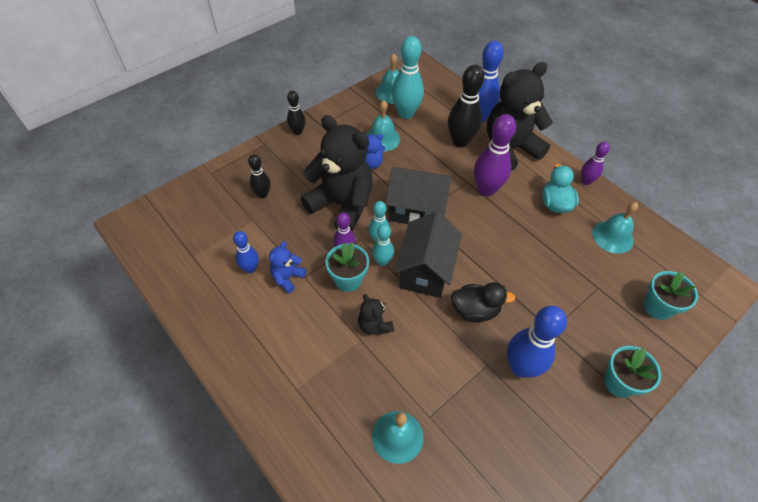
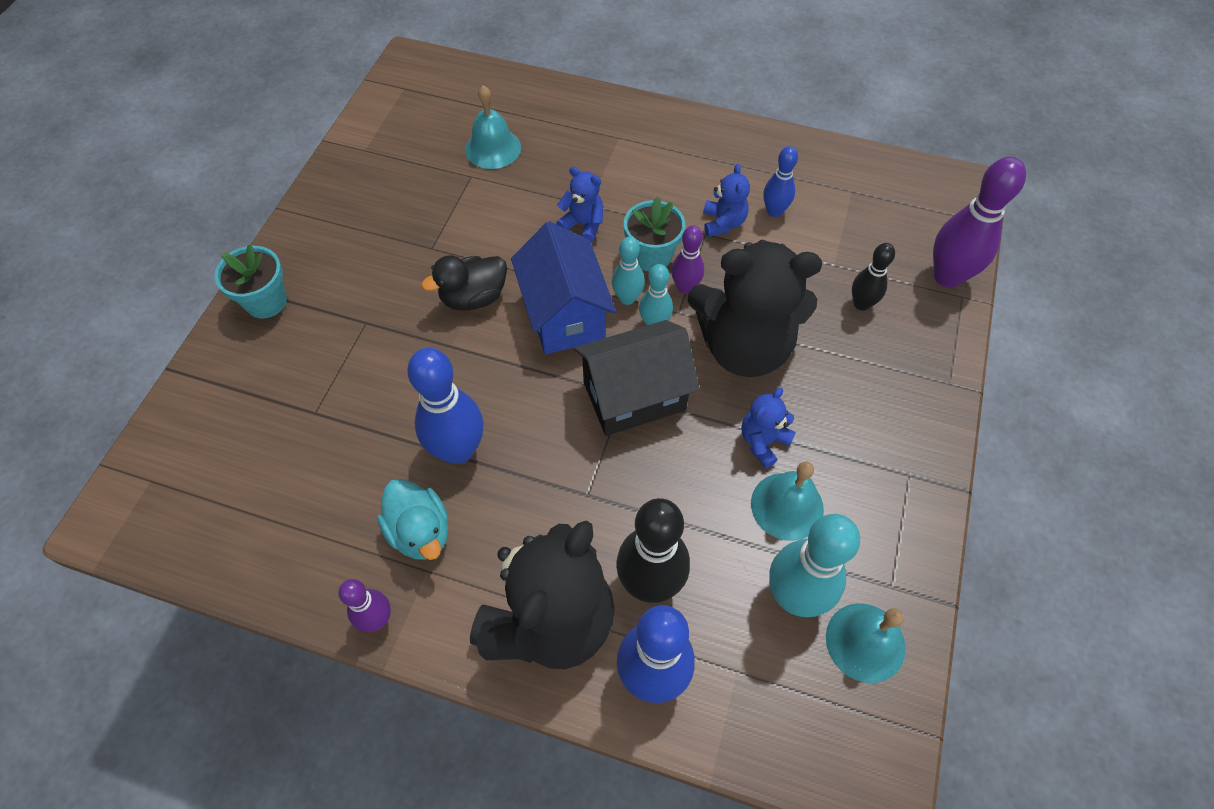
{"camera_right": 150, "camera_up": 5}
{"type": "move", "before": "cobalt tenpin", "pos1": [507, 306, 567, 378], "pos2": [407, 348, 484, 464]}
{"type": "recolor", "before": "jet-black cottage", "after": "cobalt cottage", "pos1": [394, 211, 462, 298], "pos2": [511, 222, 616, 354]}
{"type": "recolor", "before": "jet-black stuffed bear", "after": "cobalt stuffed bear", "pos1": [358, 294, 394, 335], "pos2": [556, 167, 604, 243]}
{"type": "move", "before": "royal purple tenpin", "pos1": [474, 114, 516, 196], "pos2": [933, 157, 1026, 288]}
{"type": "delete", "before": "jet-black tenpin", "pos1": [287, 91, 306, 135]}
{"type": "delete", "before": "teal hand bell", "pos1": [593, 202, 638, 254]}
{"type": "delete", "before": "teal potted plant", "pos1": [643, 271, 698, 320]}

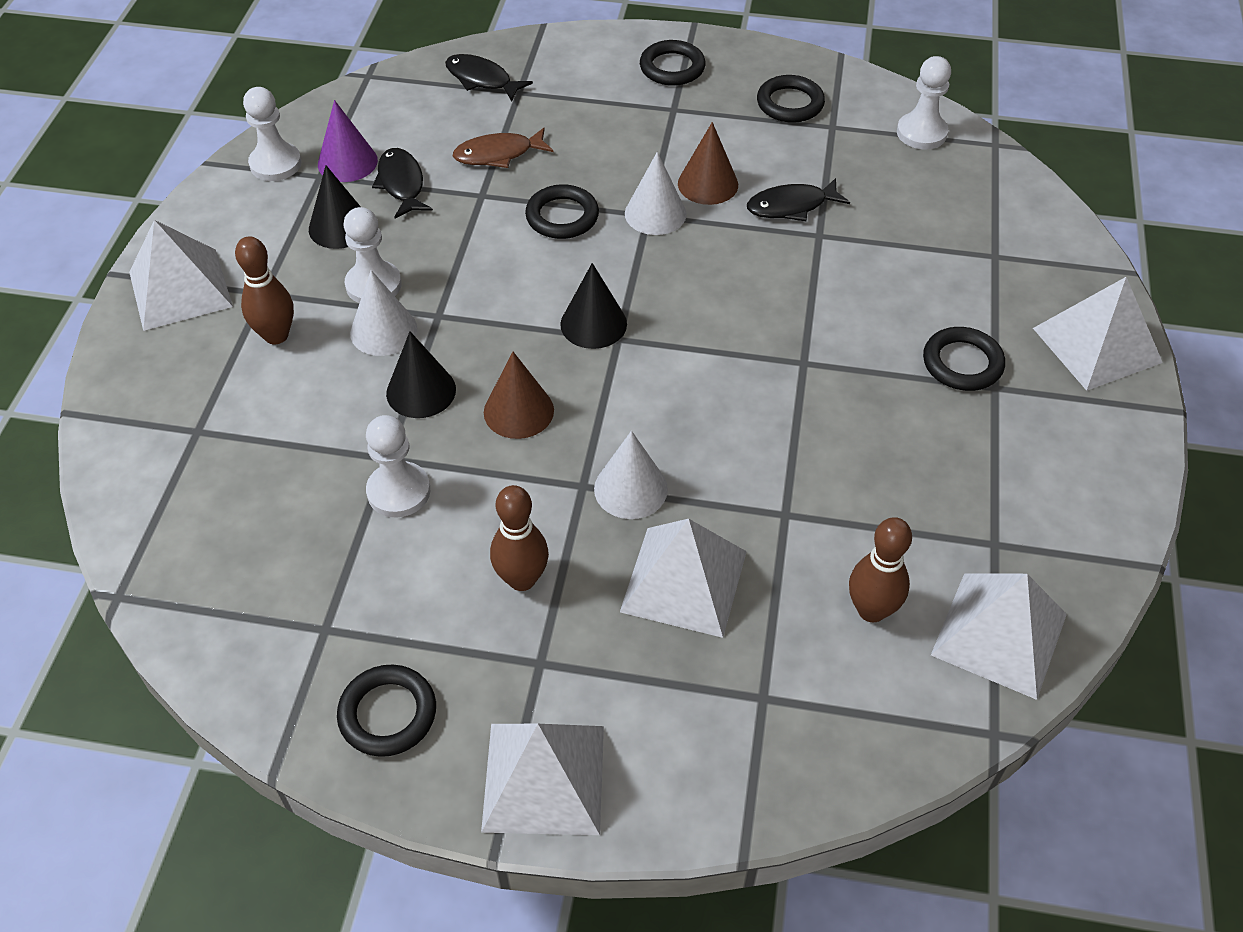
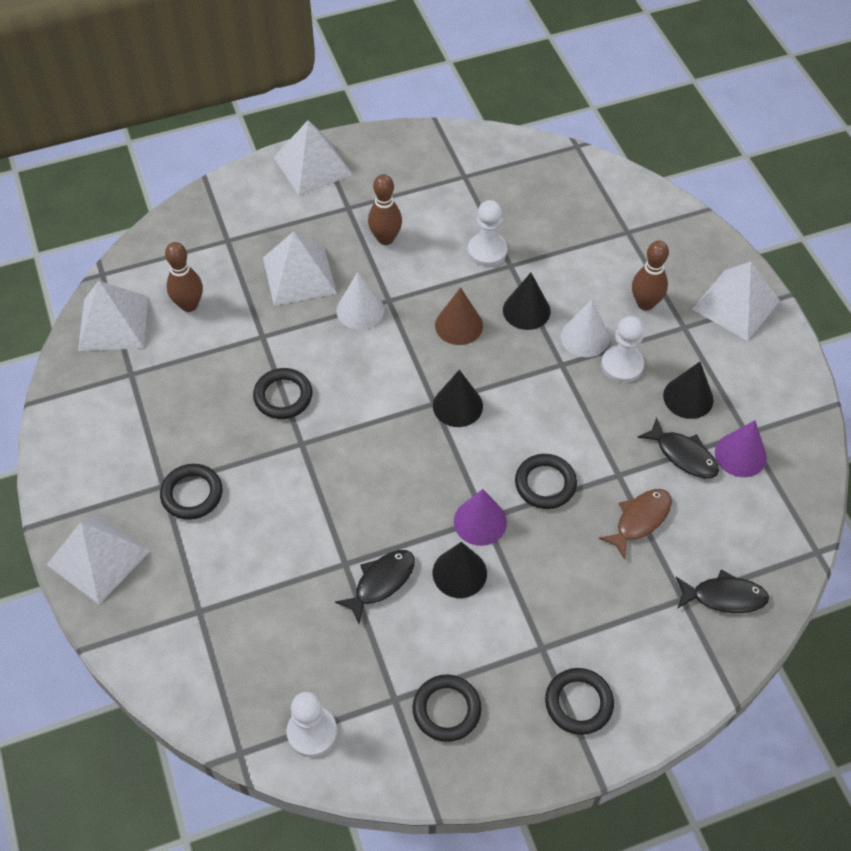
{"camera_right": 150, "camera_up": 5}
{"type": "move", "before": "jet-black ring", "pos1": [337, 664, 436, 757], "pos2": [253, 368, 312, 419]}
{"type": "recolor", "before": "dark brown cone shape", "after": "jet-black cone shape", "pos1": [678, 122, 738, 205], "pos2": [433, 542, 487, 598]}
{"type": "recolor", "before": "pure white cone shape", "after": "royal purple cone shape", "pos1": [625, 152, 687, 235], "pos2": [454, 489, 507, 546]}
{"type": "delete", "before": "pure white chess pawn", "pos1": [243, 87, 302, 181]}

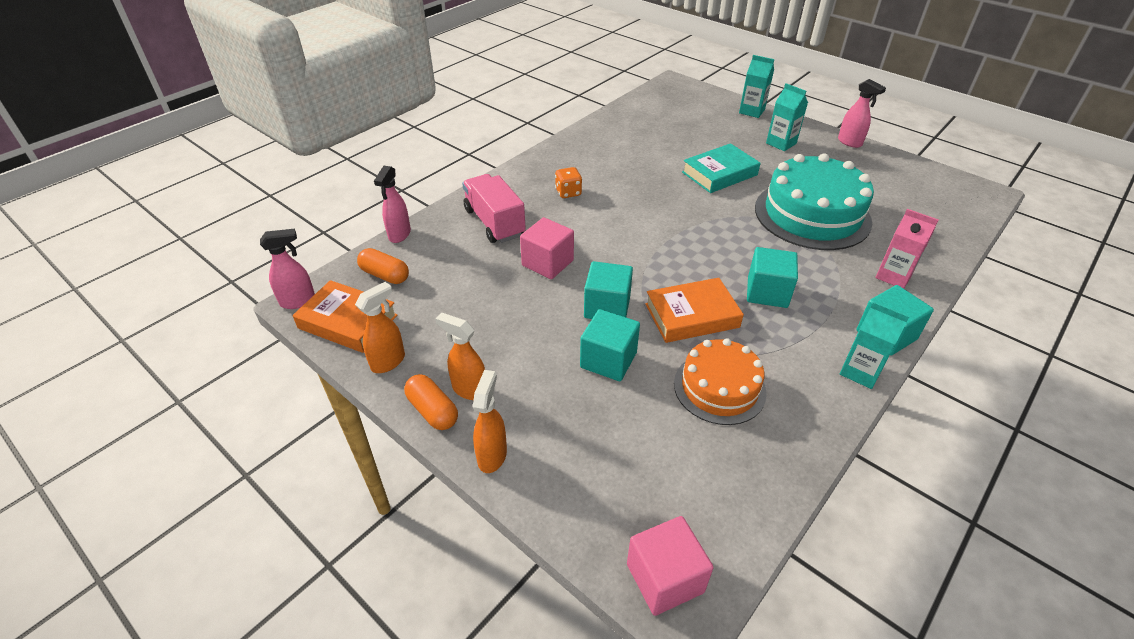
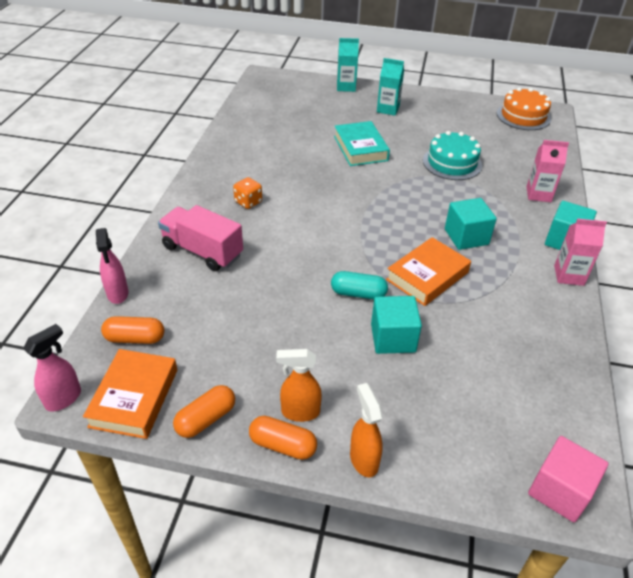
{"camera_right": -30, "camera_up": 0}
{"type": "rotate", "before": "bright orange hardback", "pos1": [293, 280, 397, 353], "pos2": [83, 349, 177, 439], "turn": -75}
{"type": "replace", "before": "bright orange spray cleaner", "after": "bright orange capsule", "pos1": [355, 282, 405, 373], "pos2": [173, 385, 235, 438]}
{"type": "replace", "before": "teal block", "after": "teal capsule", "pos1": [584, 261, 633, 319], "pos2": [331, 271, 388, 299]}
{"type": "rotate", "before": "teal hardback", "pos1": [682, 143, 760, 193], "pos2": [334, 121, 390, 166], "turn": -45}
{"type": "resize", "before": "teal cake", "pos1": [755, 153, 874, 250], "pos2": [423, 131, 482, 180], "scale": 0.61}
{"type": "move", "before": "bright orange cake", "pos1": [674, 338, 767, 425], "pos2": [497, 87, 551, 130]}
{"type": "recolor", "before": "teal carton", "after": "pink carton", "pos1": [840, 301, 910, 389], "pos2": [554, 219, 607, 286]}
{"type": "delete", "before": "pink block", "pos1": [520, 217, 574, 279]}
{"type": "delete", "before": "pink spray cleaner", "pos1": [838, 79, 886, 148]}

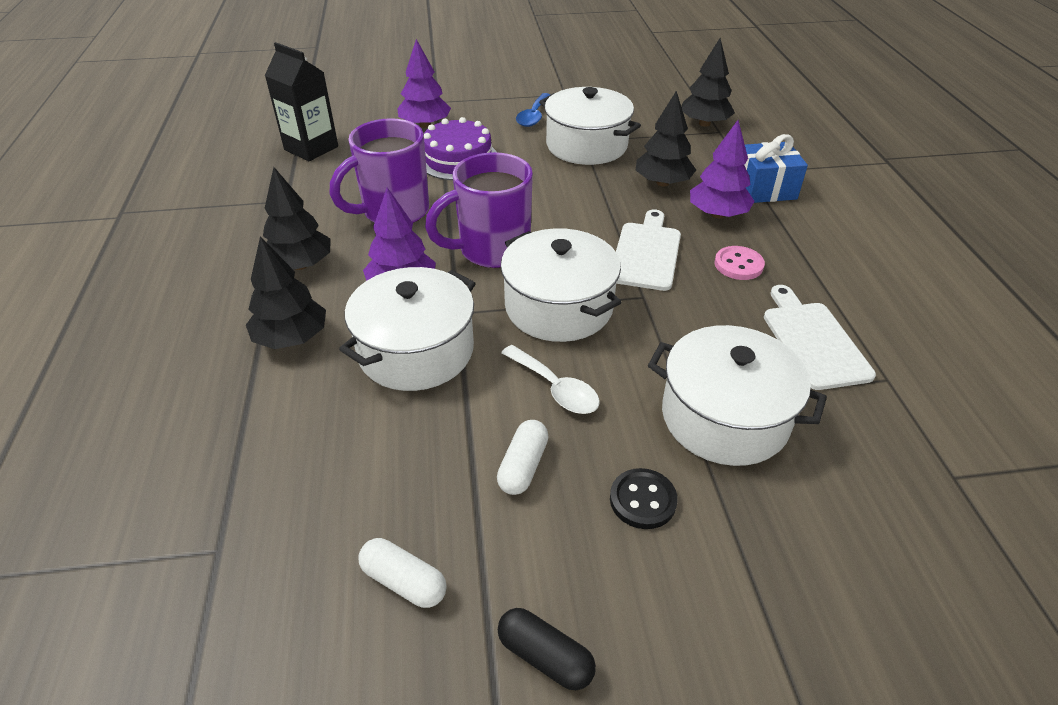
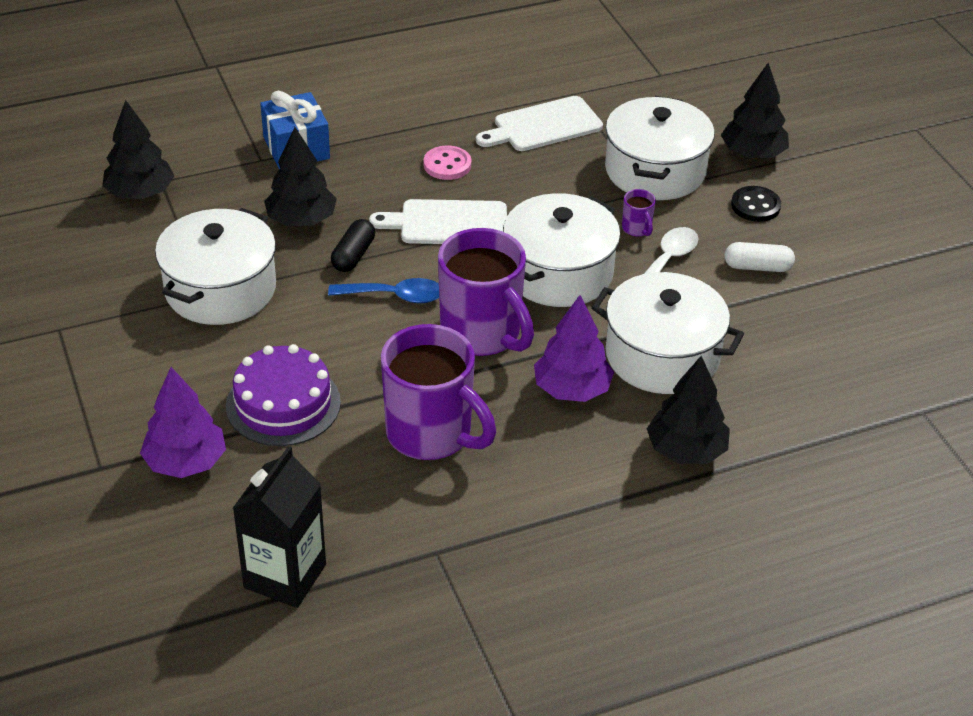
{"camera_right": -105, "camera_up": 0}
{"type": "move", "before": "cobalt teaspoon", "pos1": [516, 93, 551, 127], "pos2": [328, 278, 439, 303]}
{"type": "move", "before": "jet-black capsule", "pos1": [498, 608, 596, 690], "pos2": [331, 219, 375, 272]}
{"type": "insert", "after": "royal purple coffee mug", "pos2": [622, 189, 656, 237]}
{"type": "move", "before": "jet-black toy tree", "pos1": [263, 167, 331, 270], "pos2": [721, 63, 789, 159]}
{"type": "delete", "before": "pure white capsule", "pos1": [358, 538, 447, 608]}
{"type": "delete", "before": "royal purple toy tree", "pos1": [690, 120, 755, 218]}

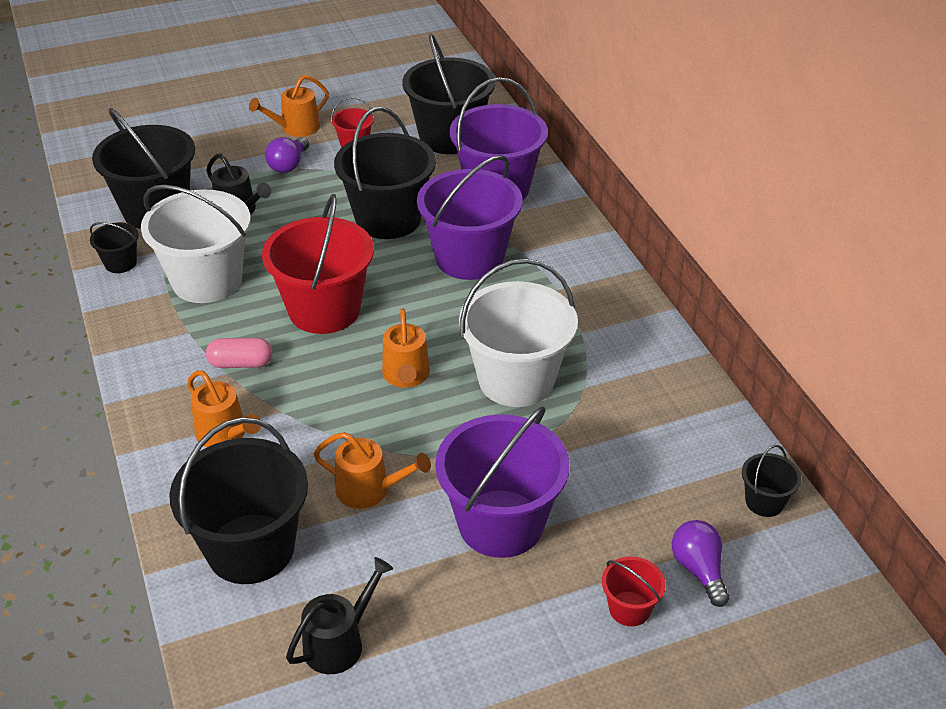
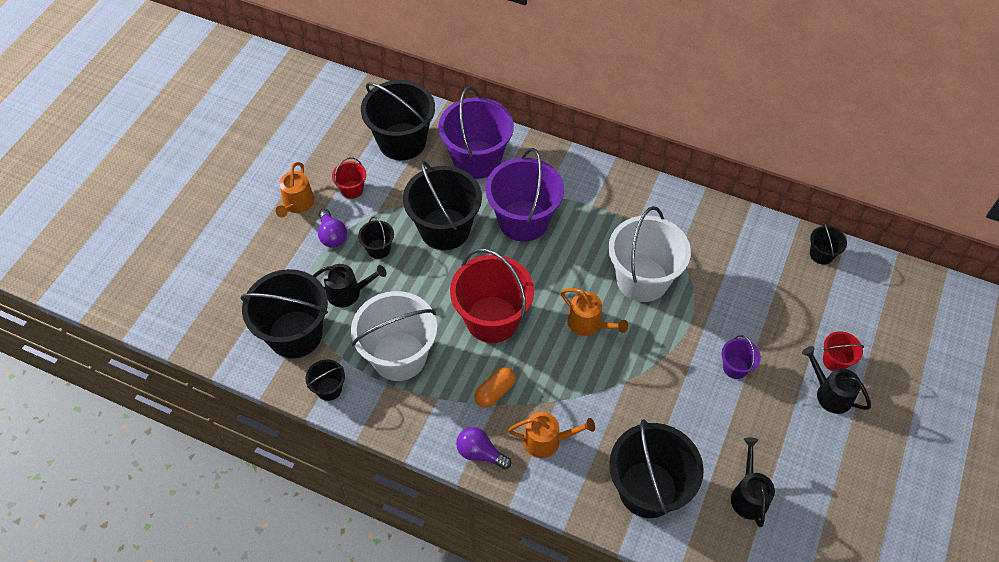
{"camera_right": -45, "camera_up": 15}
{"type": "insert", "after": "jet-black sand bucket", "pos2": [358, 217, 394, 259]}
{"type": "move", "before": "royal purple lightbulb", "pos1": [672, 520, 730, 607], "pos2": [456, 427, 511, 469]}
{"type": "recolor", "before": "pink capsule", "after": "bright orange capsule", "pos1": [206, 338, 272, 368], "pos2": [475, 367, 516, 408]}
{"type": "resize", "before": "royal purple sand bucket", "pos1": [435, 406, 570, 558], "pos2": [722, 335, 761, 379], "scale": 0.46}
{"type": "insert", "after": "jet-black watering can", "pos2": [802, 346, 871, 414]}
{"type": "delete", "before": "bright orange watering can", "pos1": [313, 432, 431, 509]}

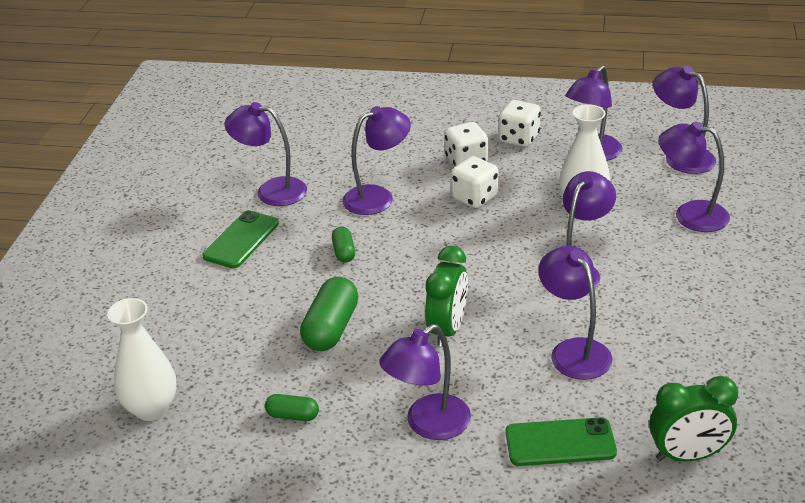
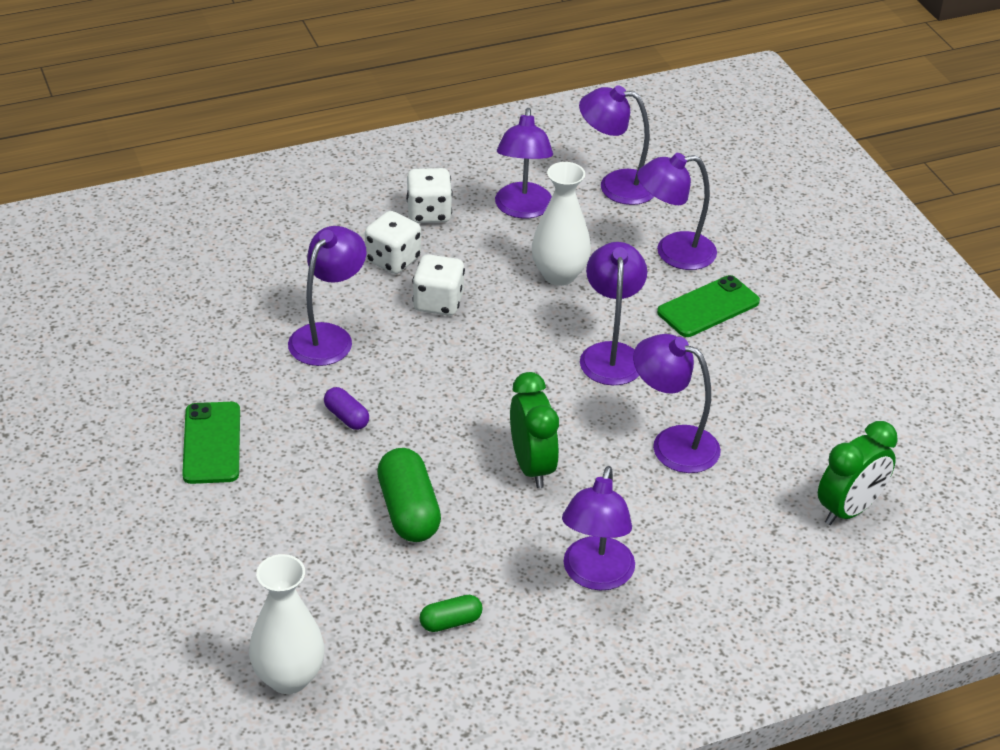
{"camera_right": -35, "camera_up": 5}
{"type": "recolor", "before": "leaf-green capsule", "after": "royal purple capsule", "pos1": [332, 227, 355, 263], "pos2": [324, 387, 369, 430]}
{"type": "move", "before": "leaf-green phone", "pos1": [505, 417, 617, 466], "pos2": [657, 275, 760, 337]}
{"type": "delete", "before": "royal purple lamp", "pos1": [224, 102, 307, 206]}

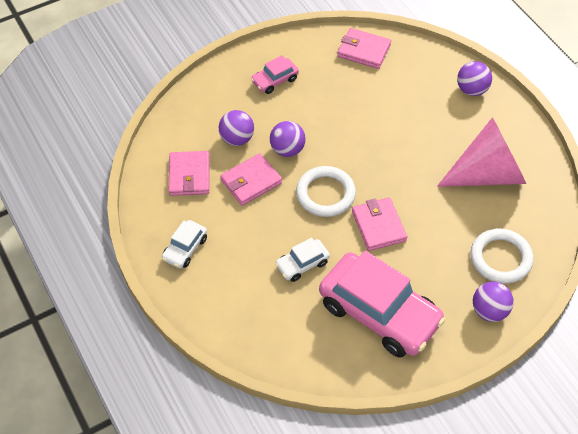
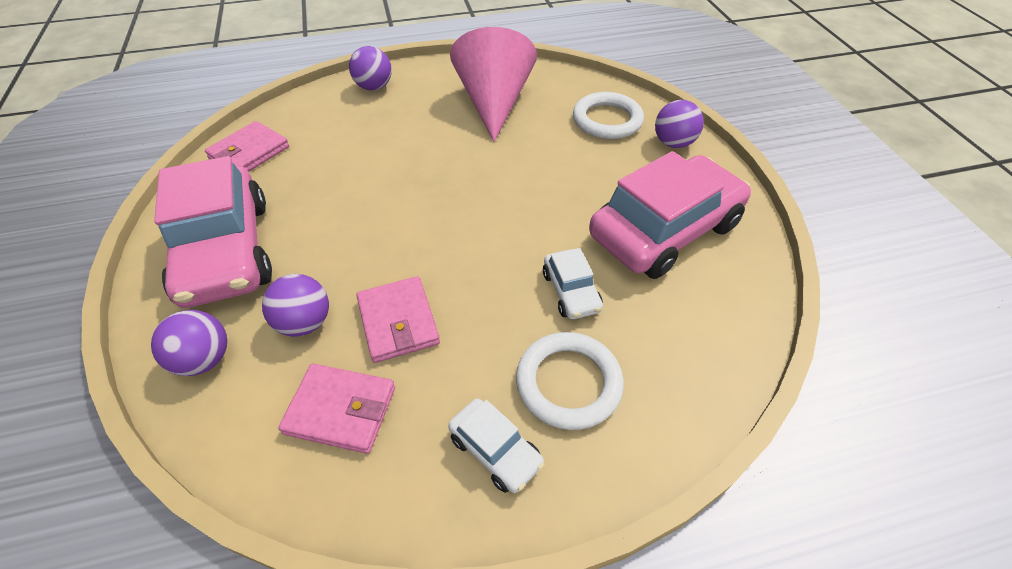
{"camera_right": -75, "camera_up": -5}
{"type": "move", "before": "royal purple sphere", "pos1": [270, 121, 306, 157], "pos2": [151, 310, 227, 376]}
{"type": "resize", "before": "pink car", "pos1": [251, 55, 299, 94], "pos2": [154, 156, 272, 308], "scale": 2.22}
{"type": "move", "before": "pure white ring", "pos1": [296, 166, 356, 217], "pos2": [516, 332, 624, 430]}
{"type": "delete", "before": "pink card wallet", "pos1": [352, 197, 407, 251]}

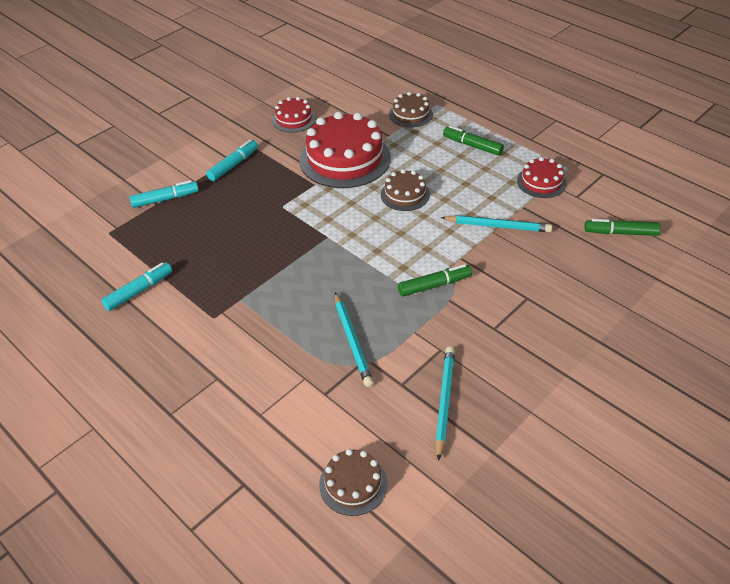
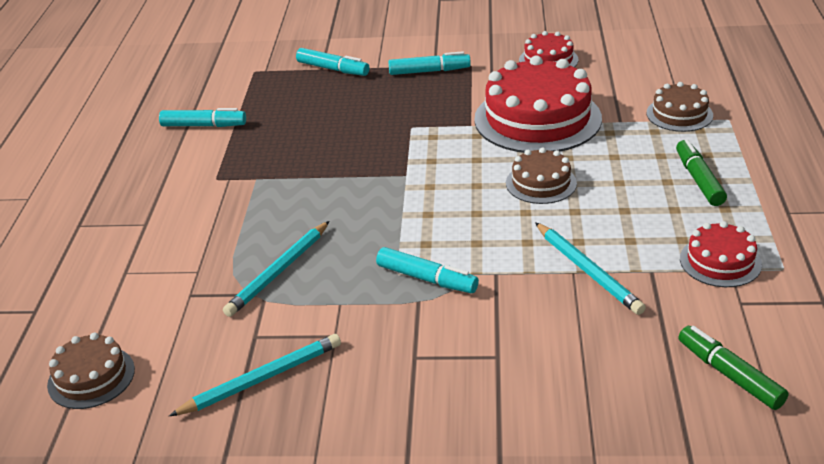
{"camera_right": 50, "camera_up": -10}
{"type": "recolor", "before": "leaf-green marker", "after": "teal marker", "pos1": [398, 264, 472, 297], "pos2": [376, 247, 479, 293]}

